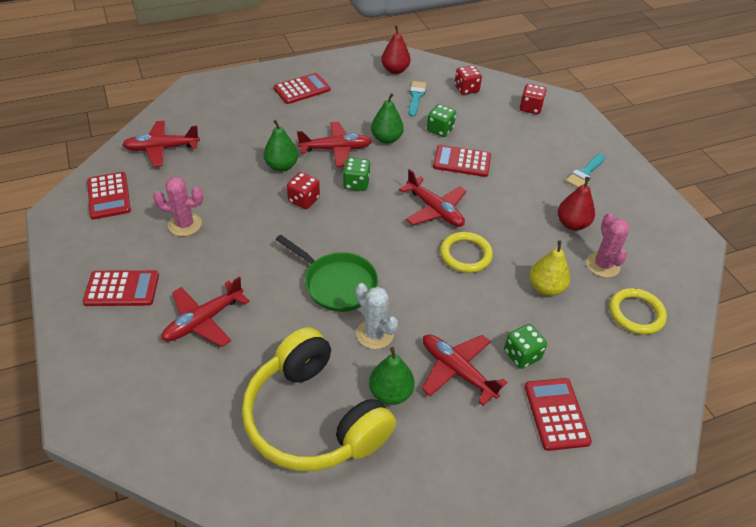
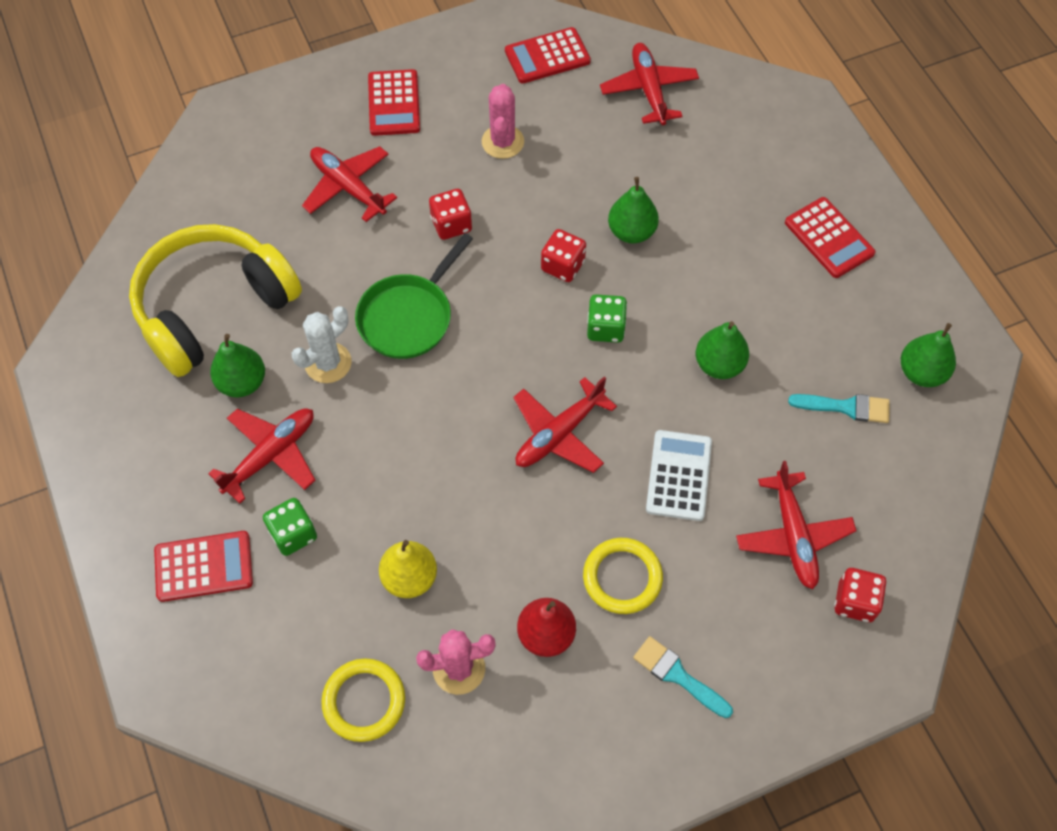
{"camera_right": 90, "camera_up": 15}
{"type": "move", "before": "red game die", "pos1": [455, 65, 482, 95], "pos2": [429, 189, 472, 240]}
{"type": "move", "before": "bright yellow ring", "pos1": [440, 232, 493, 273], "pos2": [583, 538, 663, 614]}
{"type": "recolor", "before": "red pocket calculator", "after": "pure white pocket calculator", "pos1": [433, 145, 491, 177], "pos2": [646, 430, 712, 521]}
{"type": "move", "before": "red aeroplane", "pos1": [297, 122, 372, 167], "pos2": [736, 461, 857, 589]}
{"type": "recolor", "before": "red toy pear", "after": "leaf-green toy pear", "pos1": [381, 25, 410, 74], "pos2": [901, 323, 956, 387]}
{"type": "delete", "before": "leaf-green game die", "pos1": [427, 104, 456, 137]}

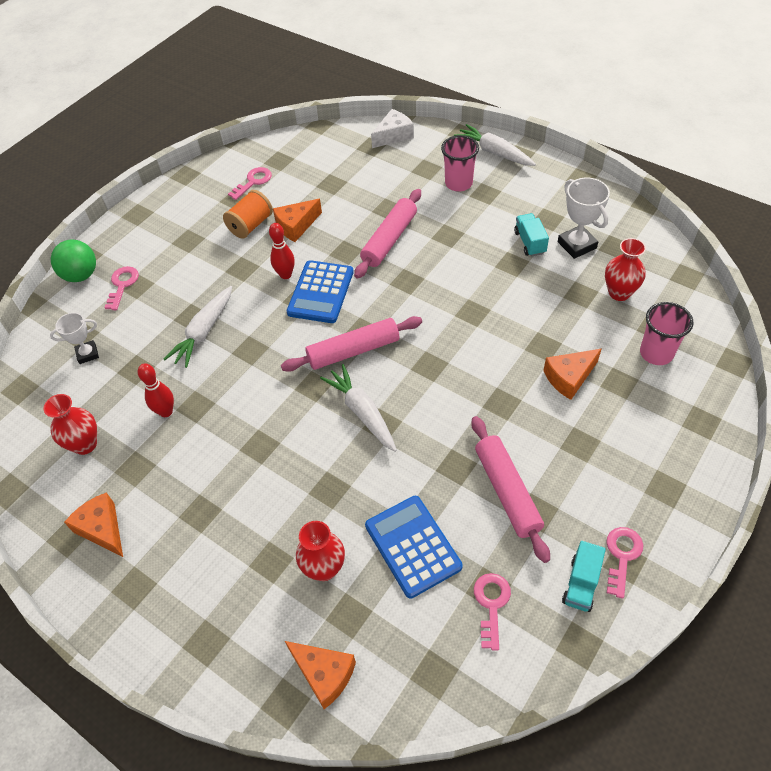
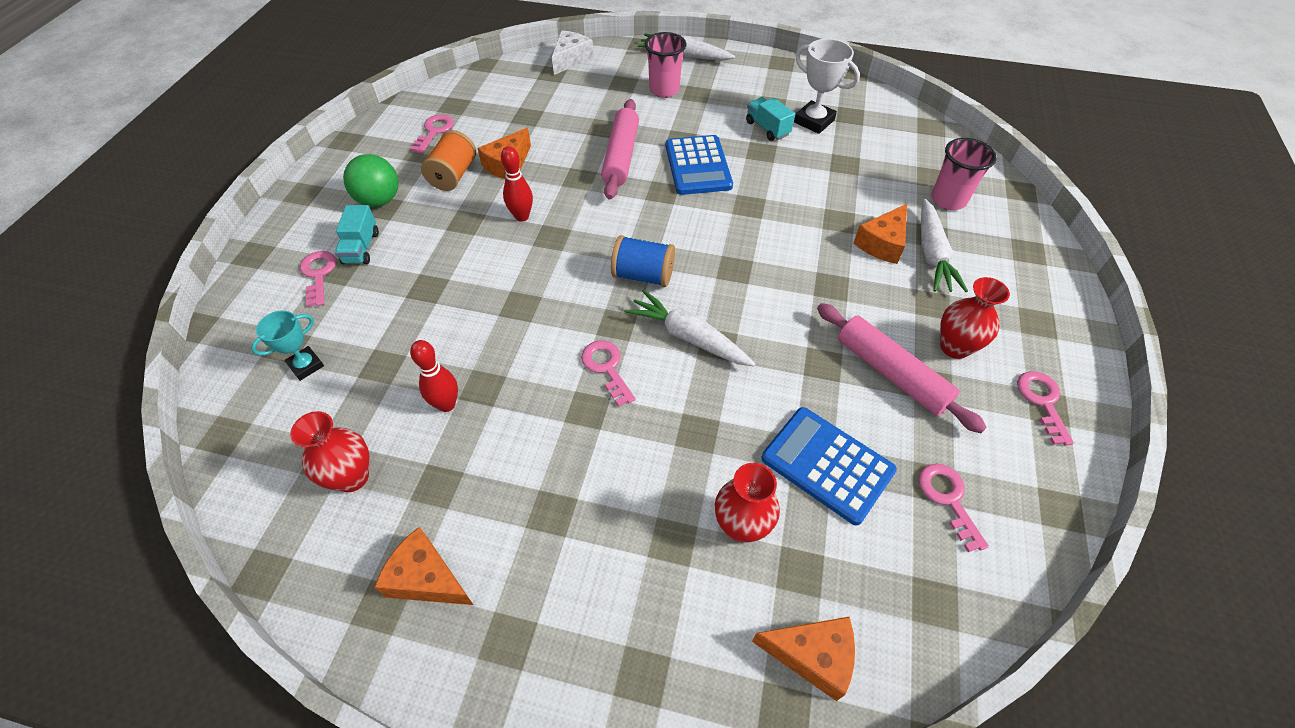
{"camera_right": -25, "camera_up": 0}
{"type": "recolor", "before": "pure white prize cup", "after": "teal prize cup", "pos1": [50, 313, 99, 364], "pos2": [251, 310, 324, 381]}
{"type": "move", "before": "teal truck", "pos1": [562, 541, 606, 612], "pos2": [335, 205, 379, 264]}
{"type": "move", "before": "leaf-green sphere", "pos1": [51, 240, 96, 282], "pos2": [343, 154, 399, 207]}
{"type": "insert", "after": "pink door key", "pos2": [581, 340, 636, 406]}
{"type": "replace", "before": "pink pastry roller", "after": "cobalt bobbin", "pos1": [281, 316, 422, 372], "pos2": [611, 235, 675, 287]}
{"type": "move", "before": "cobalt pocket calculator", "pos1": [287, 260, 354, 323], "pos2": [666, 135, 733, 195]}
{"type": "move", "before": "pure white root vegetable", "pos1": [164, 286, 232, 368], "pos2": [921, 199, 968, 292]}
{"type": "move", "before": "red tall vase", "pos1": [605, 238, 646, 301], "pos2": [940, 277, 1010, 359]}

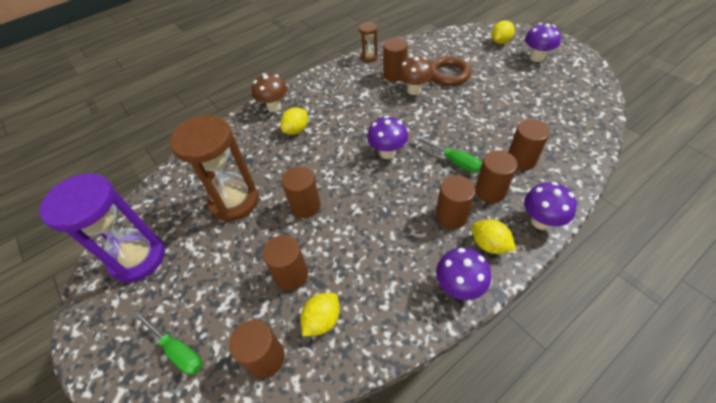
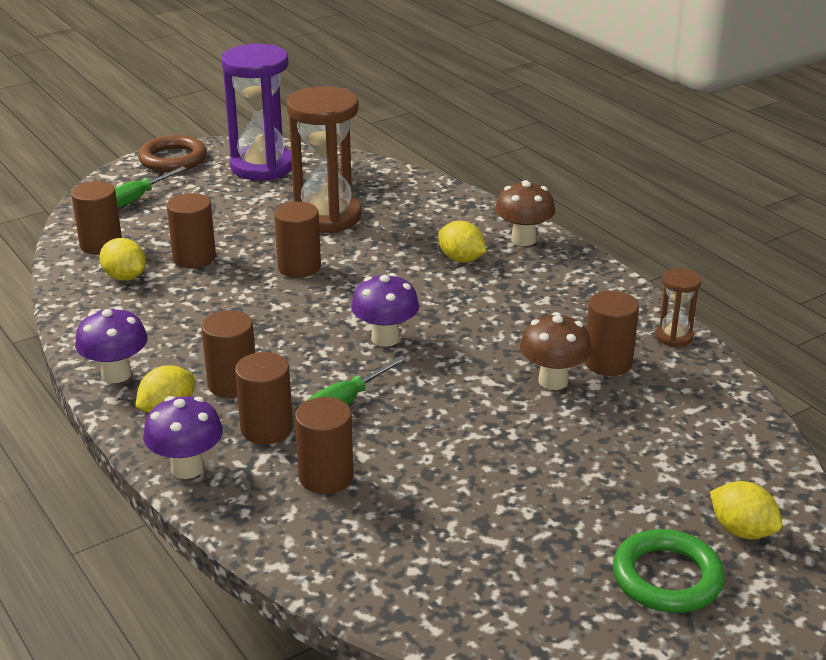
{"camera_right": 90, "camera_up": -20}
{"type": "move", "before": "dark brown ring", "pos1": [431, 56, 471, 86], "pos2": [138, 135, 207, 172]}
{"type": "replace", "before": "royal purple mushroom", "after": "leaf-green ring", "pos1": [525, 23, 561, 62], "pos2": [613, 529, 725, 613]}

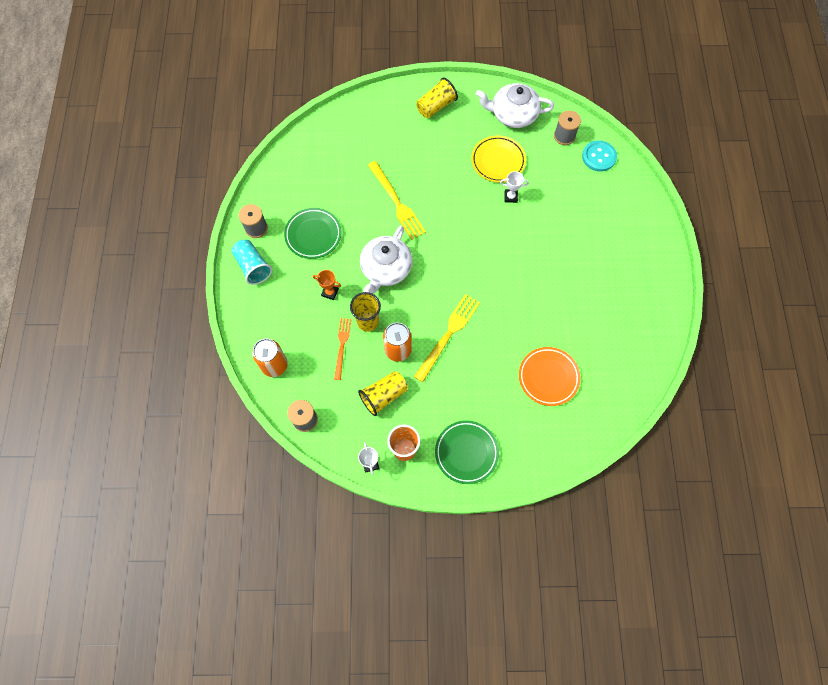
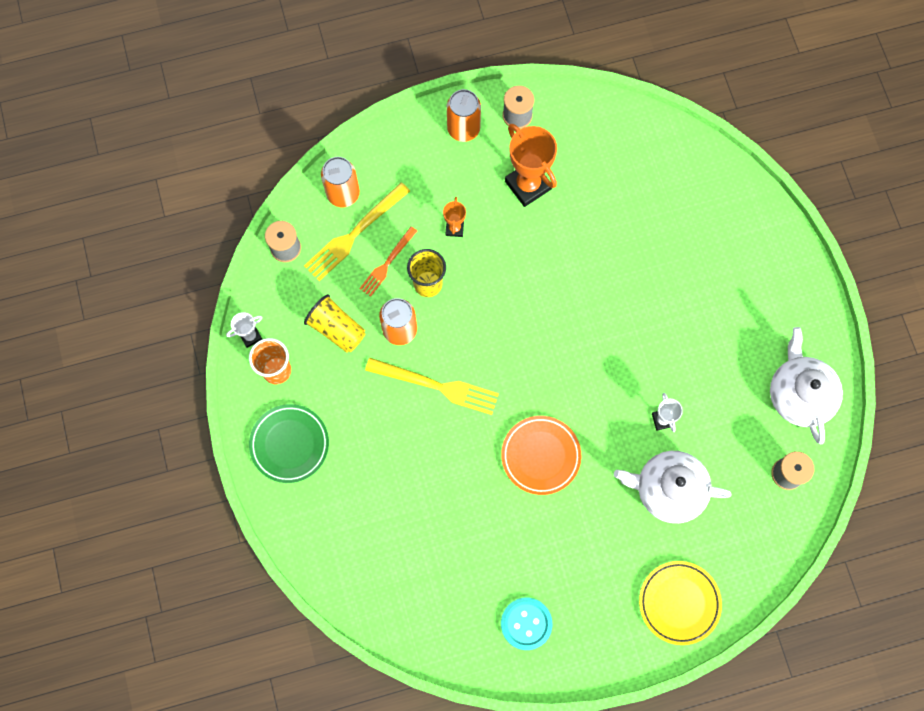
{"camera_right": 75, "camera_up": 5}
{"type": "move", "before": "bright yellow table fork", "pos1": [368, 161, 426, 240], "pos2": [304, 182, 410, 281]}
{"type": "rotate", "before": "bright orange table fork", "pos1": [334, 318, 351, 380], "pos2": [359, 226, 417, 297], "turn": 135}
{"type": "replace", "before": "teal cup", "after": "bright orange soda can", "pos1": [232, 240, 272, 285], "pos2": [447, 89, 481, 142]}
{"type": "move", "before": "bright orange flat dish", "pos1": [519, 347, 581, 406], "pos2": [501, 416, 581, 495]}
{"type": "move", "before": "teal button", "pos1": [582, 140, 617, 172], "pos2": [501, 598, 552, 650]}
{"type": "replace", "before": "leaf-green flat dish", "after": "bright orange prize cup", "pos1": [284, 208, 341, 259], "pos2": [505, 124, 557, 207]}
{"type": "move", "before": "pure white teapot", "pos1": [360, 226, 413, 294], "pos2": [614, 451, 731, 523]}
{"type": "move", "before": "bright yellow flat dish", "pos1": [471, 136, 526, 183], "pos2": [639, 561, 722, 645]}
{"type": "delete", "before": "bright yellow cup", "pos1": [416, 77, 458, 118]}

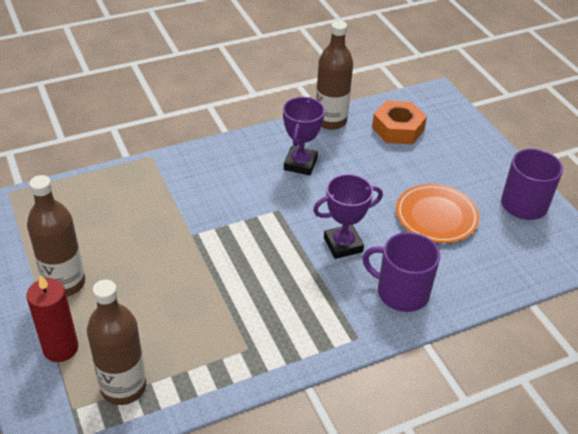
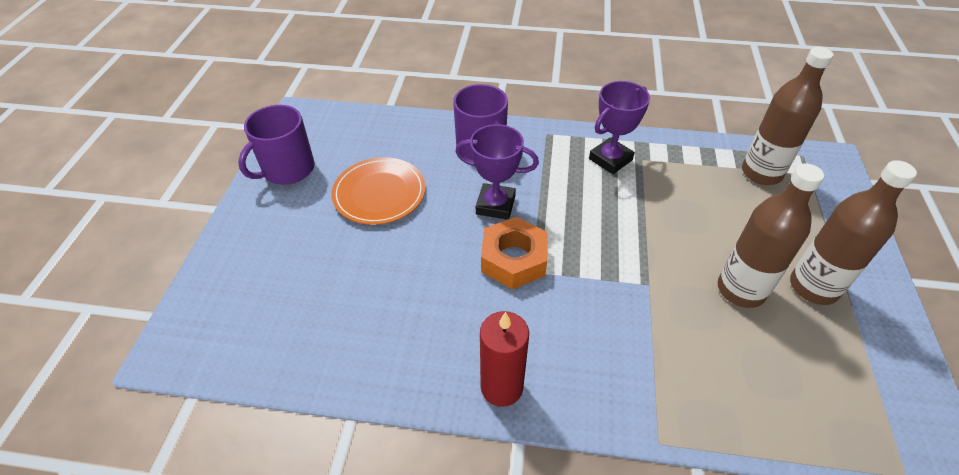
{"camera_right": -145, "camera_up": 5}
{"type": "move", "before": "red wax candle", "pos1": [26, 274, 78, 362], "pos2": [480, 311, 529, 407]}
{"type": "move", "before": "bright orange hexagon nut", "pos1": [372, 100, 427, 144], "pos2": [481, 217, 548, 289]}
{"type": "move", "before": "royal purple prize cup", "pos1": [283, 97, 325, 175], "pos2": [589, 81, 650, 174]}
{"type": "move", "before": "dark brown drink bottle", "pos1": [316, 20, 353, 130], "pos2": [718, 164, 824, 308]}

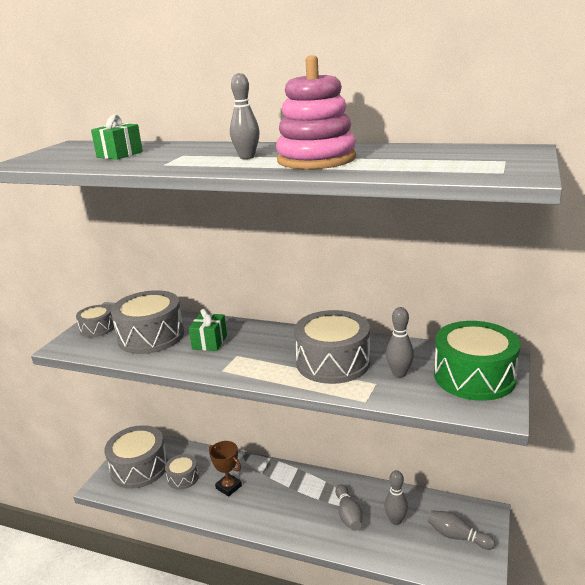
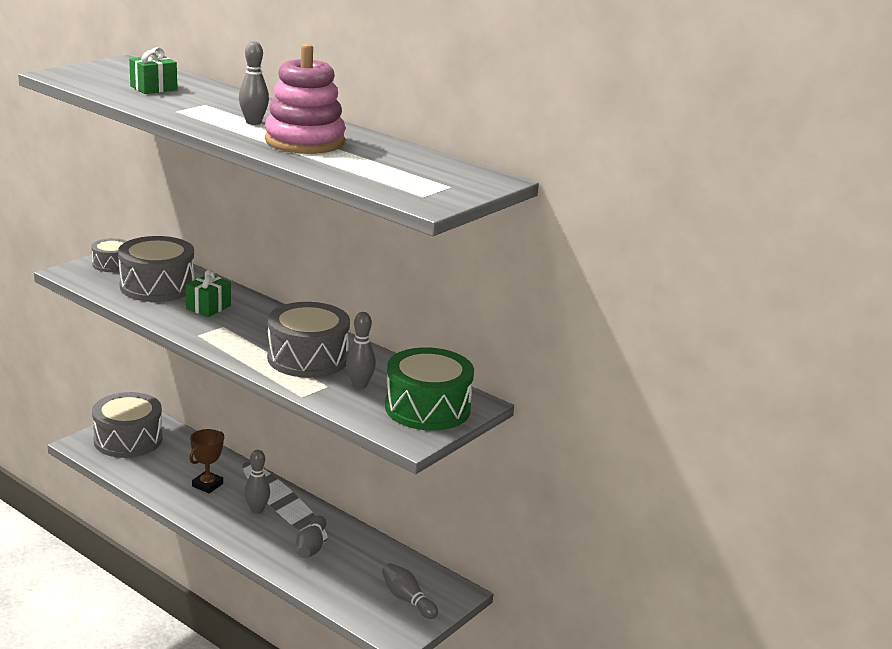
{"camera_right": 15, "camera_up": 0}
{"type": "rotate", "before": "dark brown prize cup", "pos1": [209, 441, 242, 497], "pos2": [189, 429, 224, 493], "turn": 60}
{"type": "move", "before": "gray tenpin", "pos1": [384, 470, 408, 525], "pos2": [244, 450, 270, 514]}
{"type": "delete", "before": "gray toy drum", "pos1": [165, 454, 199, 490]}

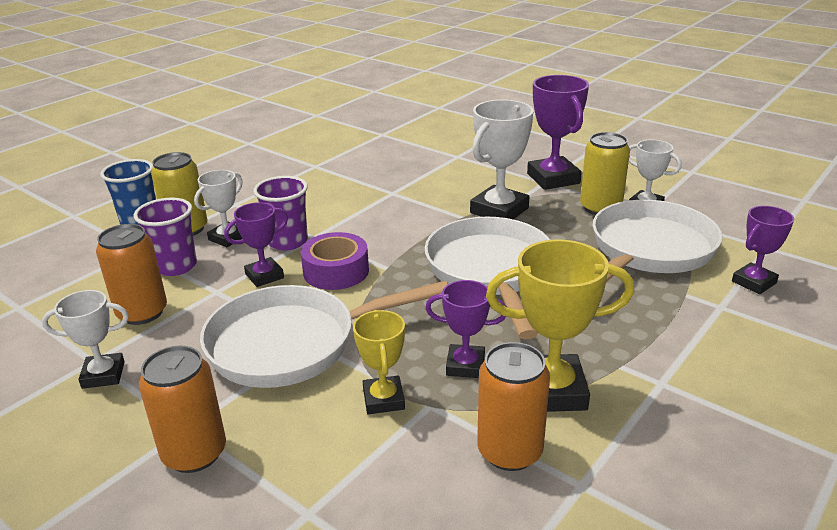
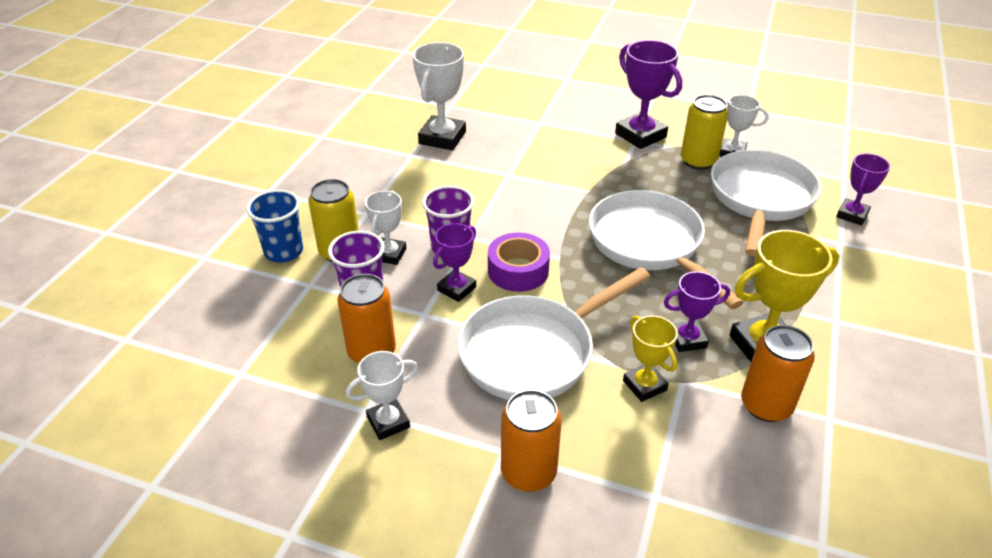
{"camera_right": -20, "camera_up": 10}
{"type": "move", "before": "pure white prize cup", "pos1": [470, 100, 533, 219], "pos2": [412, 42, 466, 150]}

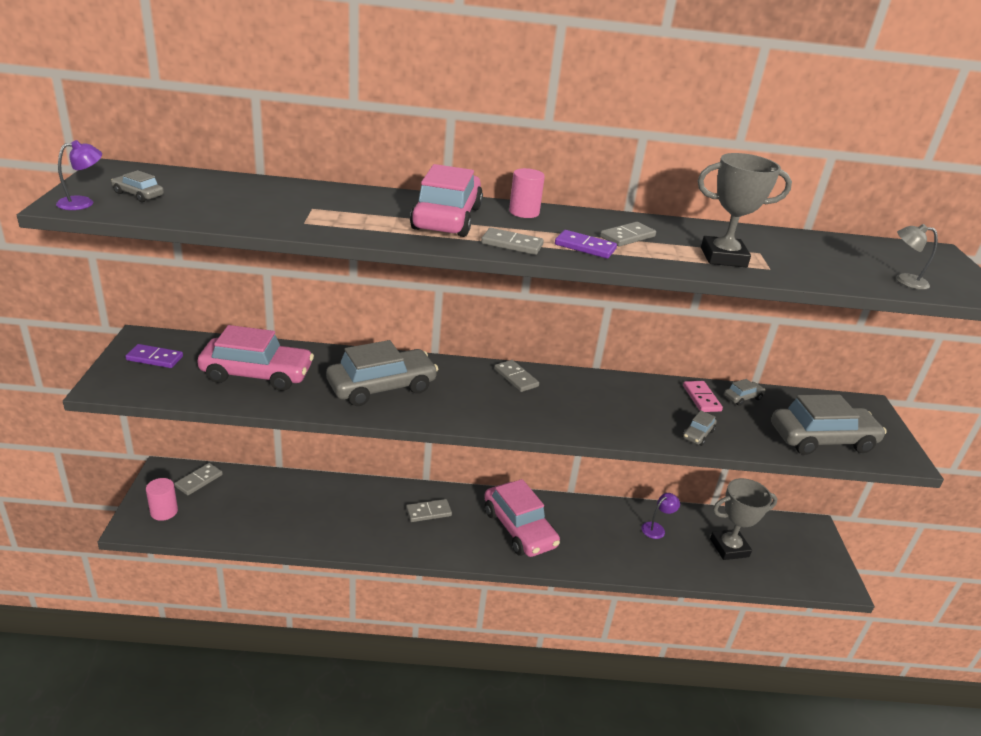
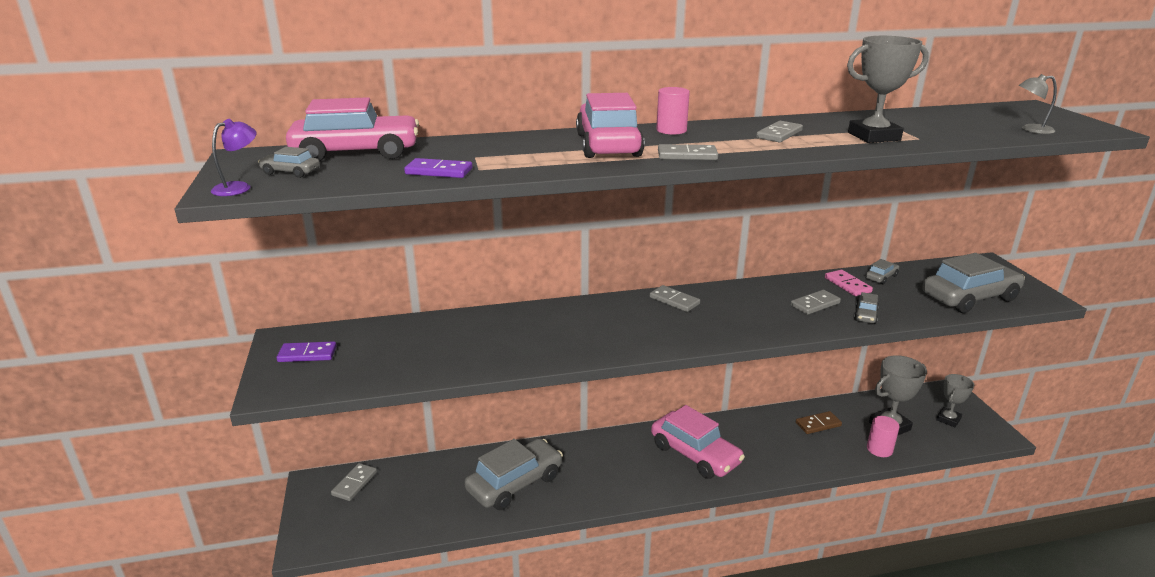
{"camera_right": -10, "camera_up": -5}
{"type": "move", "before": "pink car", "pos1": [197, 325, 314, 391], "pos2": [286, 97, 419, 162]}
{"type": "move", "before": "royal purple domino piece", "pos1": [555, 230, 617, 259], "pos2": [404, 158, 472, 178]}
{"type": "move", "before": "gray car", "pos1": [326, 340, 438, 406], "pos2": [464, 438, 563, 510]}
{"type": "move", "before": "gray domino piece", "pos1": [406, 499, 452, 522], "pos2": [791, 290, 841, 315]}
{"type": "replace", "before": "royal purple lamp", "after": "dark brown domino piece", "pos1": [641, 493, 680, 539], "pos2": [796, 411, 842, 434]}
{"type": "move", "before": "pink cylinder", "pos1": [146, 478, 178, 521], "pos2": [867, 416, 899, 457]}
{"type": "insert", "after": "gray prize cup", "pos2": [936, 374, 974, 428]}

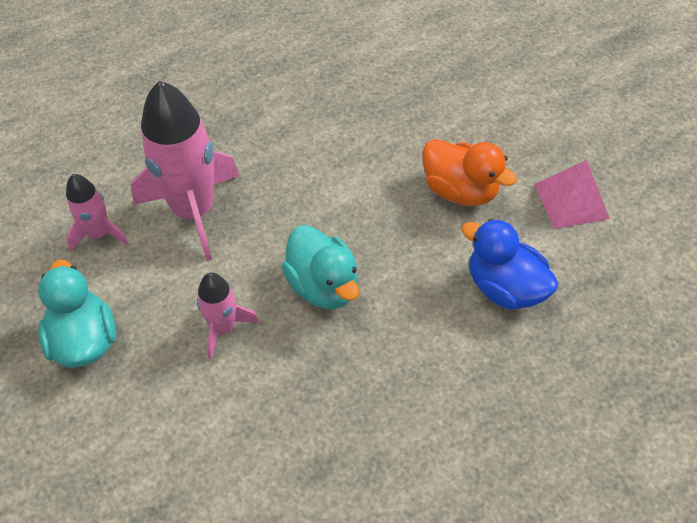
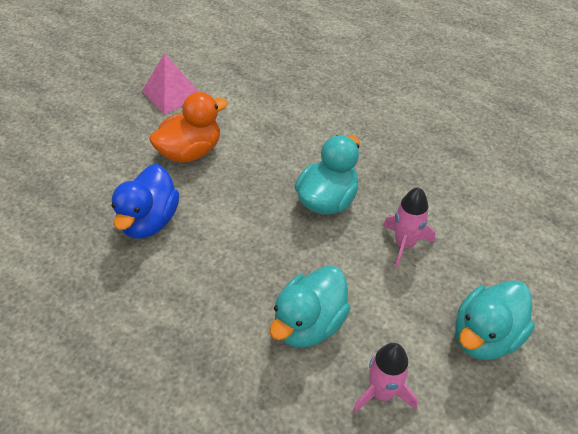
{"camera_right": -115, "camera_up": -5}
{"type": "move", "before": "cobalt rubber duck", "pos1": [461, 219, 558, 310], "pos2": [111, 164, 179, 239]}
{"type": "rotate", "before": "bright orange rubber duck", "pos1": [422, 139, 517, 206], "pos2": [149, 92, 228, 163], "turn": 45}
{"type": "replace", "before": "pink toy rocket", "after": "teal rubber duck", "pos1": [131, 81, 240, 261], "pos2": [270, 266, 351, 348]}

